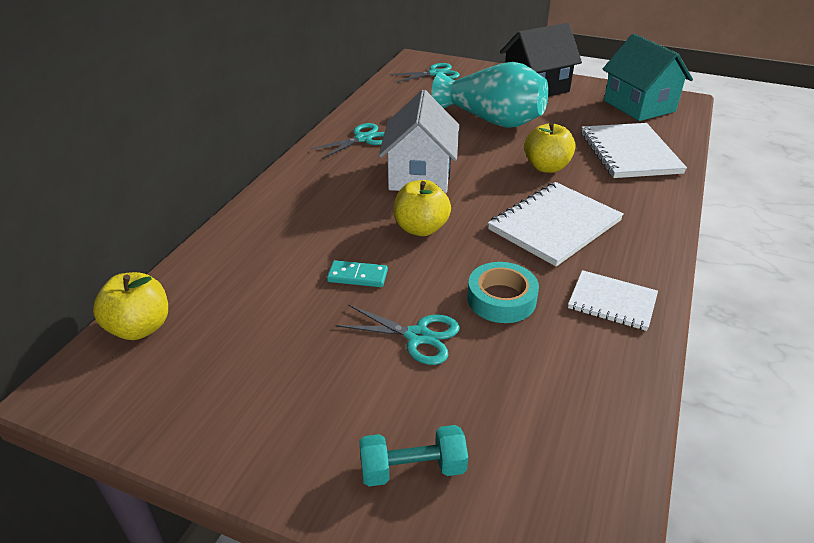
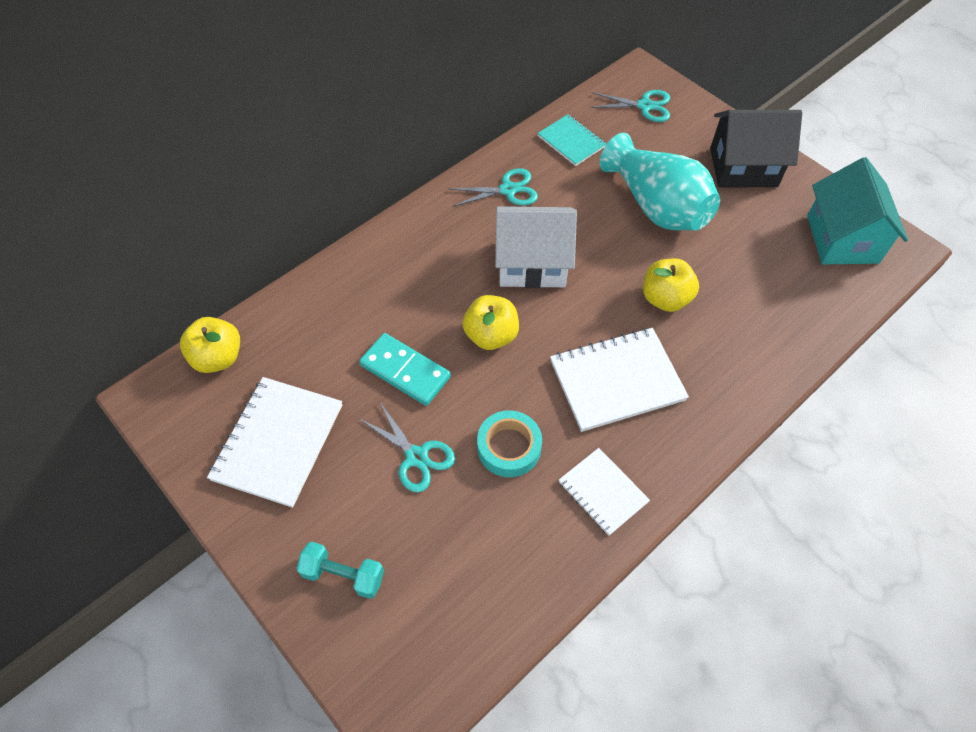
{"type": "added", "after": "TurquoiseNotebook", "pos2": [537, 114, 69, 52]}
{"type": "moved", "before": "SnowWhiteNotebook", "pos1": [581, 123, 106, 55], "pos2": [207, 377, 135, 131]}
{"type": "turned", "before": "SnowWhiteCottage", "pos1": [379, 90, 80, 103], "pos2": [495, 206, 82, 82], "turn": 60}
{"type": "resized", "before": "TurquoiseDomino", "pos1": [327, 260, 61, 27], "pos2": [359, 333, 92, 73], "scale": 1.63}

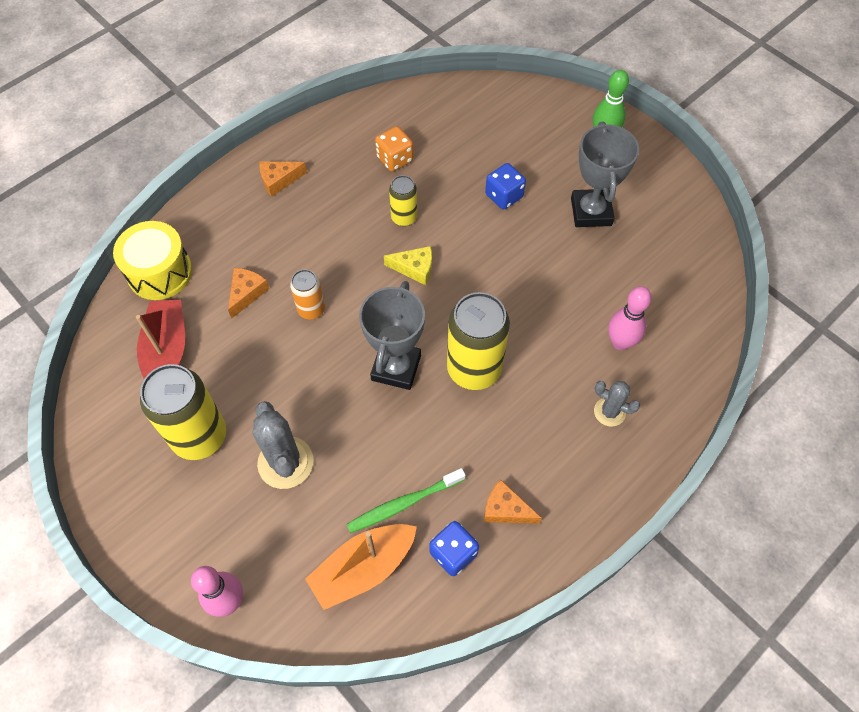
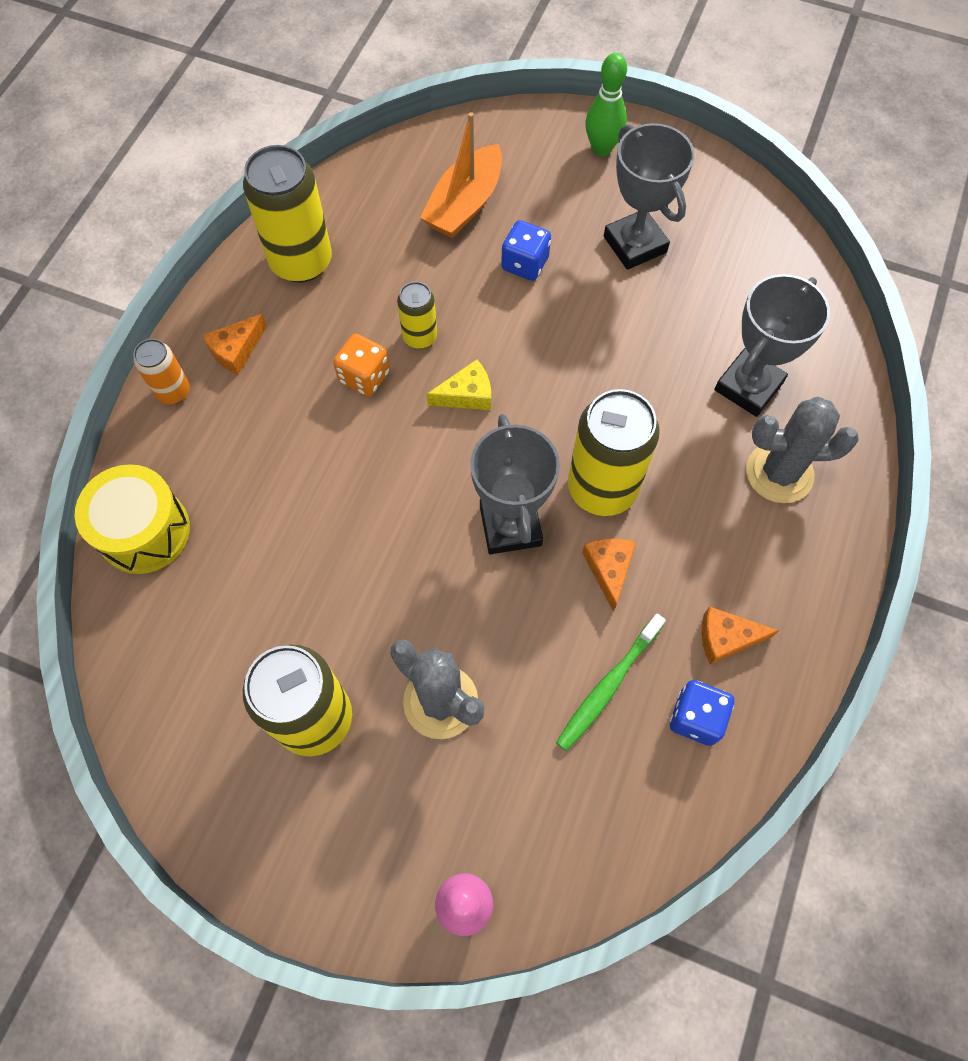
{"type": "removed", "before": "CrimsonSailboat", "pos1": [136, 300, 49, 79]}
{"type": "added", "after": "BrightYellowCan", "pos2": [243, 145, 89, 138]}
{"type": "moved", "before": "BrightOrangePieceOfCheese", "pos1": [228, 268, 41, 50], "pos2": [582, 538, 54, 74]}
{"type": "moved", "before": "BrightOrangeCan", "pos1": [290, 269, 35, 51], "pos2": [134, 339, 56, 65]}
{"type": "moved", "before": "BrightOrangeSailboat", "pos1": [305, 524, 112, 86], "pos2": [420, 112, 82, 126]}
{"type": "moved", "before": "BrightOrangeDie", "pos1": [375, 126, 38, 45], "pos2": [333, 334, 57, 63]}
{"type": "replaced", "before": "PinkSkittle", "after": "GrayTrophy", "pos1": [608, 286, 44, 64], "pos2": [715, 274, 115, 143]}
{"type": "resized", "before": "GrayCactus", "pos1": [594, 381, 46, 46], "pos2": [746, 397, 113, 106], "scale": 1.7}

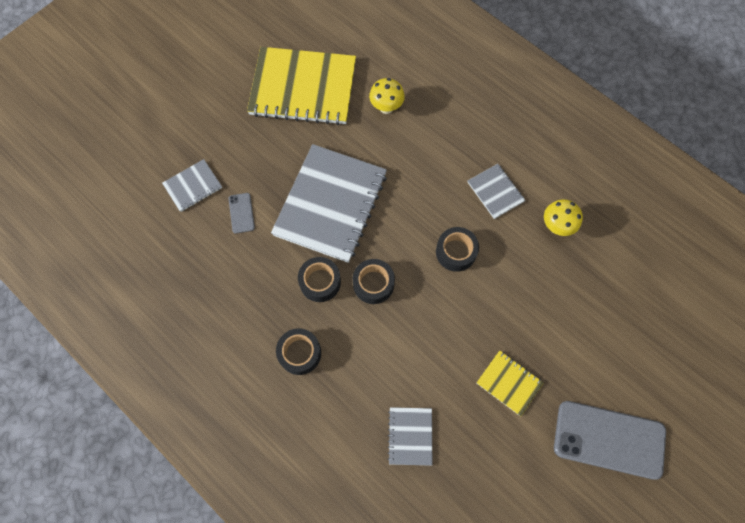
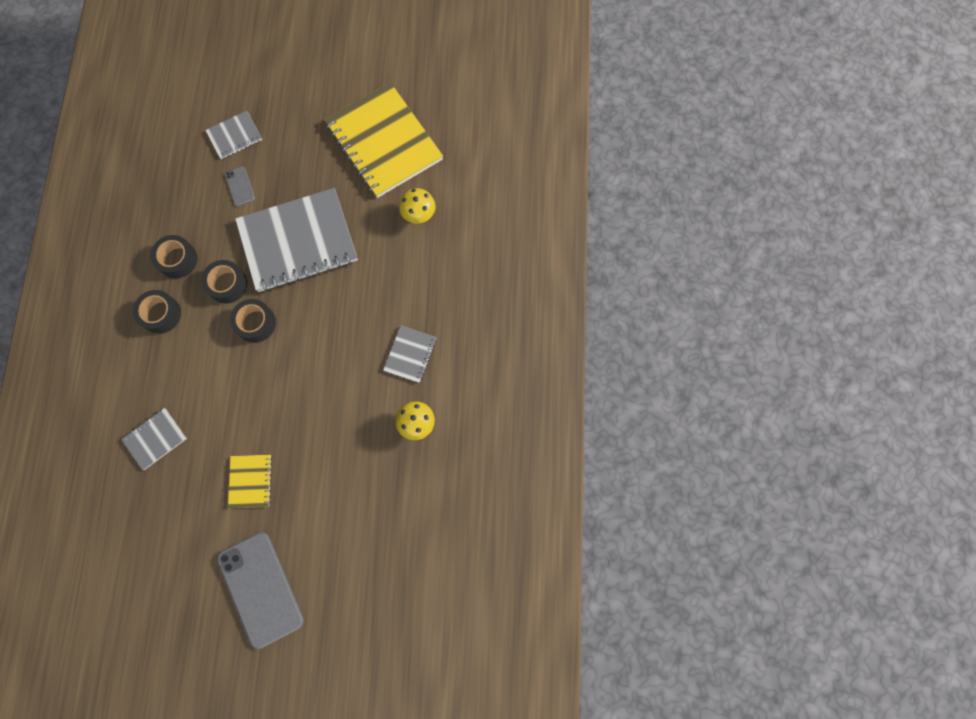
{"type": "moved", "before": "BlackRollOfTape", "pos1": [436, 227, 43, 45], "pos2": [151, 235, 46, 43]}
{"type": "turned", "before": "GrayNotebook", "pos1": [162, 159, 60, 53], "pos2": [205, 111, 57, 48], "turn": -45}
{"type": "turned", "before": "GrayPhone", "pos1": [229, 193, 26, 41], "pos2": [225, 166, 30, 40], "turn": -60}

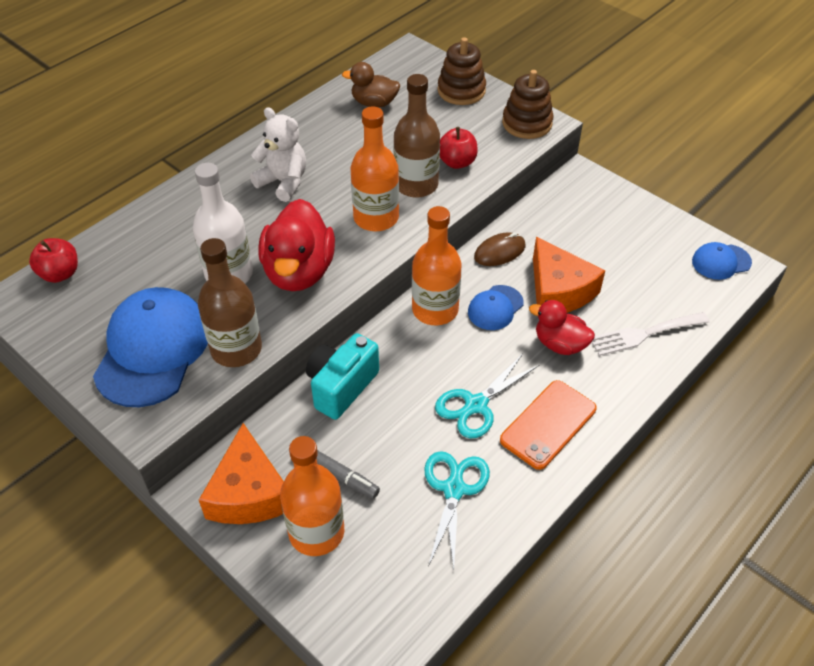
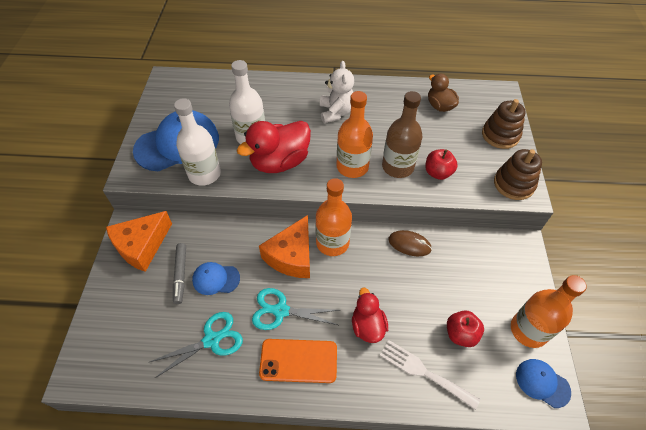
{"type": "removed", "before": "TurquoiseCamera", "pos1": [306, 333, 73, 87]}
{"type": "moved", "before": "CrimsonApple", "pos1": [29, 238, 49, 45], "pos2": [447, 310, 37, 37]}
{"type": "moved", "before": "BrightOrangeDrinkBottle", "pos1": [280, 436, 64, 120], "pos2": [511, 275, 76, 73]}
{"type": "moved", "before": "BluePeakedCap", "pos1": [468, 285, 56, 45], "pos2": [192, 262, 48, 33]}
{"type": "moved", "before": "BrightOrangePieceOfCheese", "pos1": [533, 237, 72, 76], "pos2": [259, 215, 51, 63]}
{"type": "recoloured", "before": "RussetDrinkBottle", "after": "SnowWhiteDrinkBottle", "pos1": [198, 238, 64, 129], "pos2": [174, 98, 47, 88]}

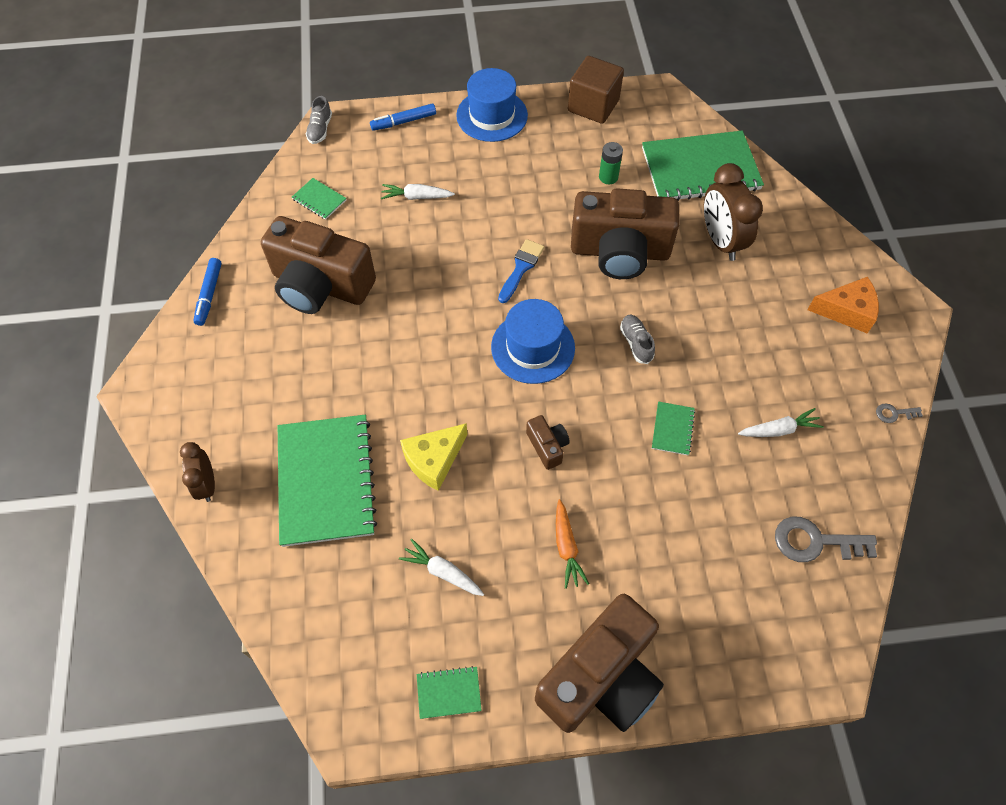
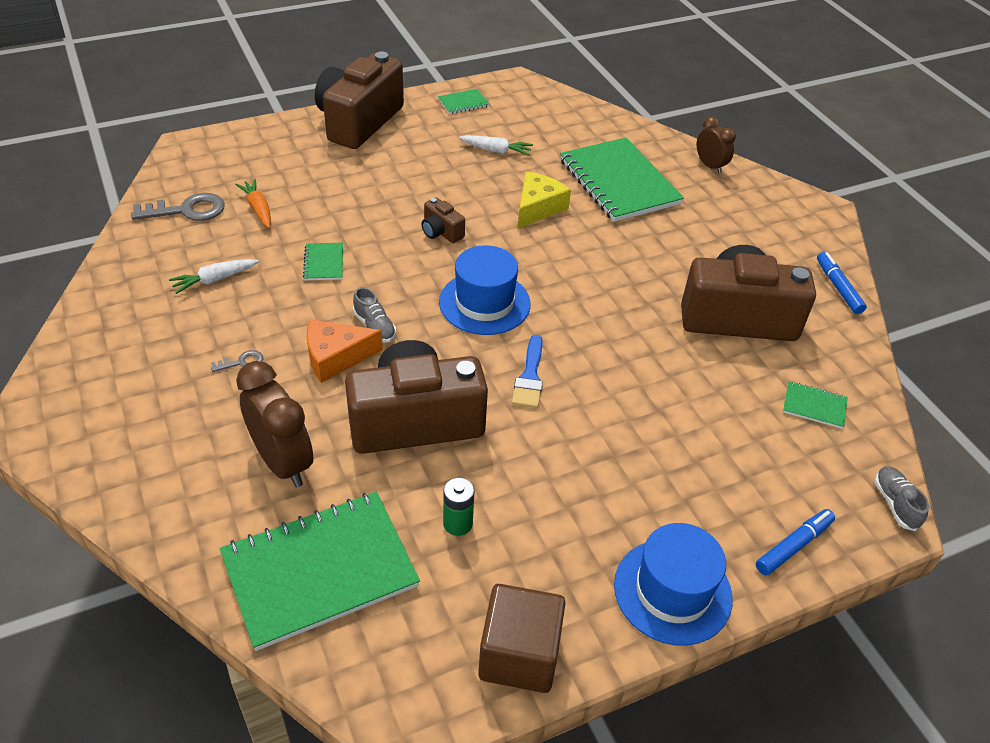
{"type": "removed", "before": "SnowWhiteToyCarrot", "pos1": [381, 184, 74, 16]}
{"type": "moved", "before": "BrightOrangeToyCarrot", "pos1": [556, 499, 33, 90], "pos2": [235, 179, 36, 49]}
{"type": "moved", "before": "BrightOrangePieceOfCheese", "pos1": [807, 277, 72, 56], "pos2": [307, 319, 76, 64]}
{"type": "moved", "before": "GrayKey", "pos1": [876, 403, 47, 20], "pos2": [211, 350, 52, 22]}

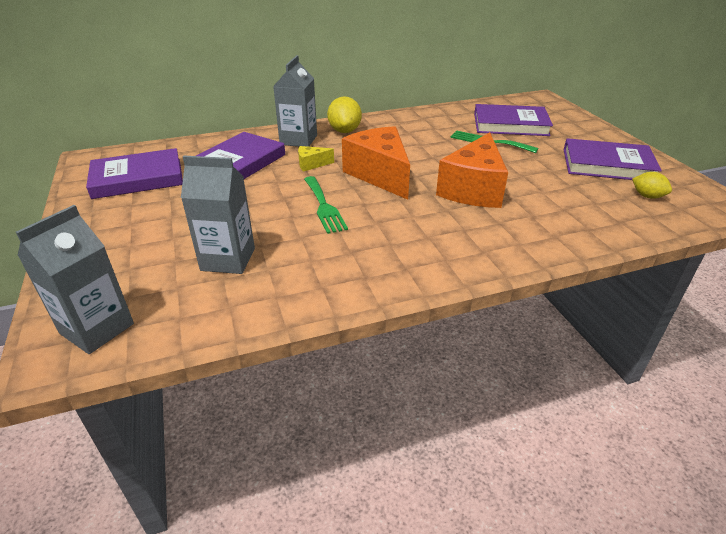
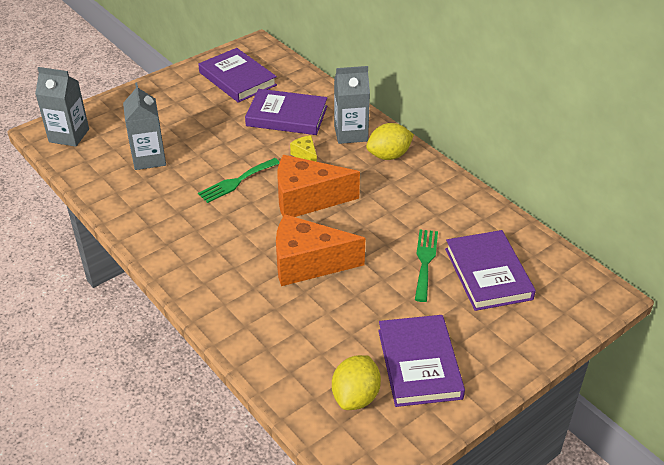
{"type": "turned", "before": "BrightOrangePieceOfCheese", "pos1": [342, 126, 68, 74], "pos2": [278, 155, 82, 62], "turn": -135}
{"type": "resized", "before": "BrightYellowToyLemon", "pos1": [632, 172, 40, 27], "pos2": [332, 355, 49, 55], "scale": 1.63}

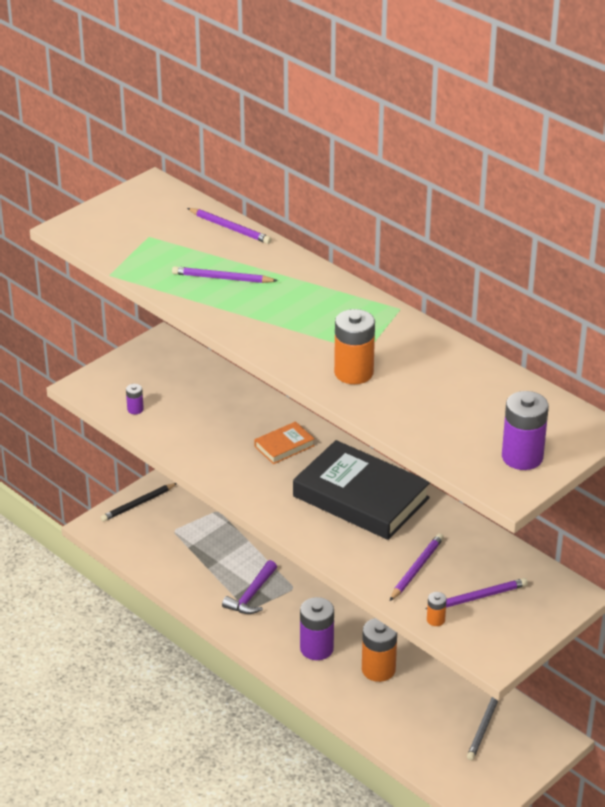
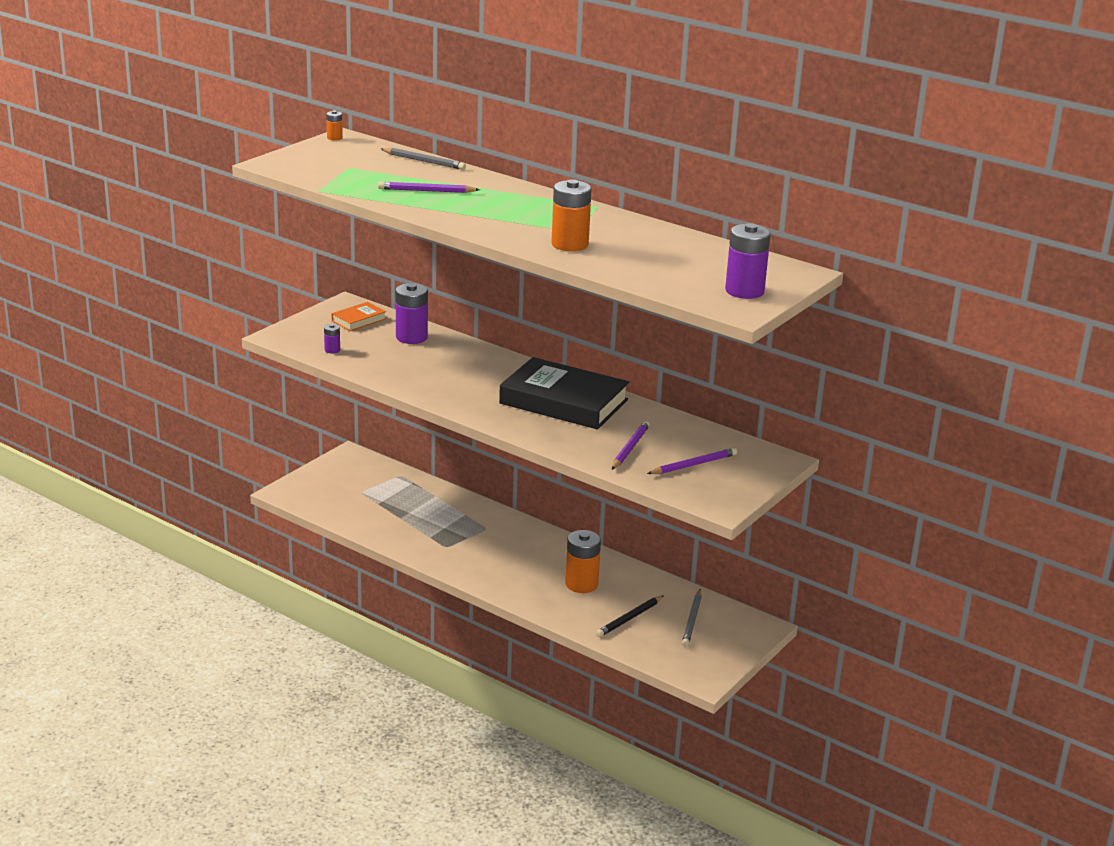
{"type": "removed", "before": "PurpleCarpenter'sHammer", "pos1": [222, 560, 55, 54]}
{"type": "moved", "before": "BlackPencil", "pos1": [101, 483, 75, 39], "pos2": [596, 595, 68, 42]}
{"type": "moved", "before": "BrightOrangeHardcover", "pos1": [254, 421, 61, 43], "pos2": [332, 302, 54, 29]}
{"type": "moved", "before": "PurplePowerCell", "pos1": [300, 597, 34, 63], "pos2": [396, 283, 32, 61]}
{"type": "moved", "before": "BrightOrangePowerCell", "pos1": [427, 592, 20, 34], "pos2": [326, 111, 17, 30]}
{"type": "recoloured", "before": "PurplePencil", "after": "GrayPencil", "pos1": [187, 208, 85, 36], "pos2": [381, 148, 85, 22]}

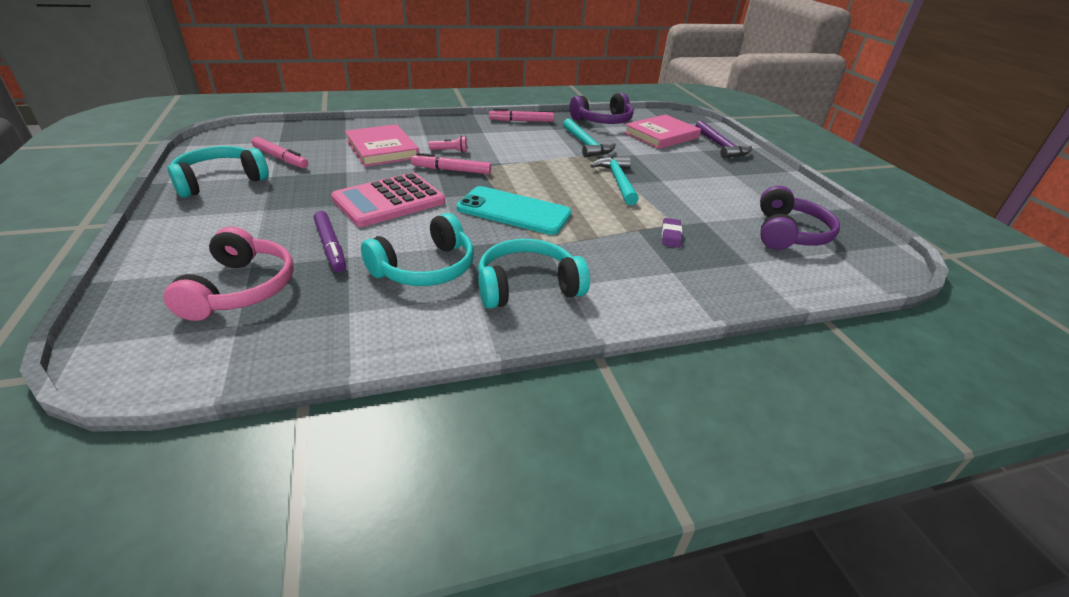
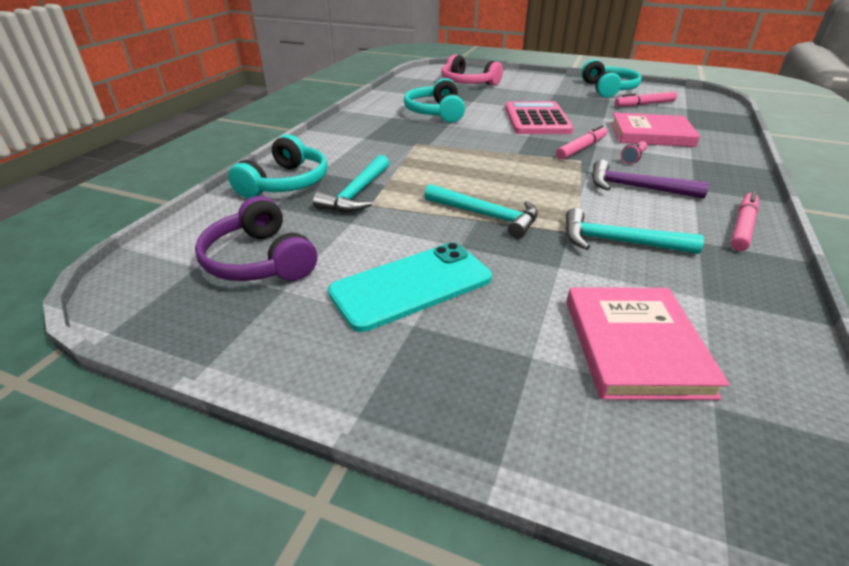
{"type": "removed", "before": "PurpleMarkerPen", "pos1": [314, 211, 32, 61]}
{"type": "removed", "before": "PurpleHeadphones", "pos1": [570, 93, 64, 31]}
{"type": "moved", "before": "TurquoisePhone", "pos1": [457, 186, 114, 49], "pos2": [328, 242, 164, 90]}
{"type": "moved", "before": "TurquoiseHeadphones", "pos1": [478, 239, 112, 70], "pos2": [228, 134, 100, 64]}
{"type": "moved", "before": "PurpleCarpenter'sHammer", "pos1": [695, 121, 57, 37], "pos2": [592, 160, 117, 39]}
{"type": "replaced", "before": "PurplePencilEraser", "after": "TurquoiseCarpenter'sHammer", "pos1": [662, 218, 20, 30], "pos2": [313, 155, 76, 57]}

